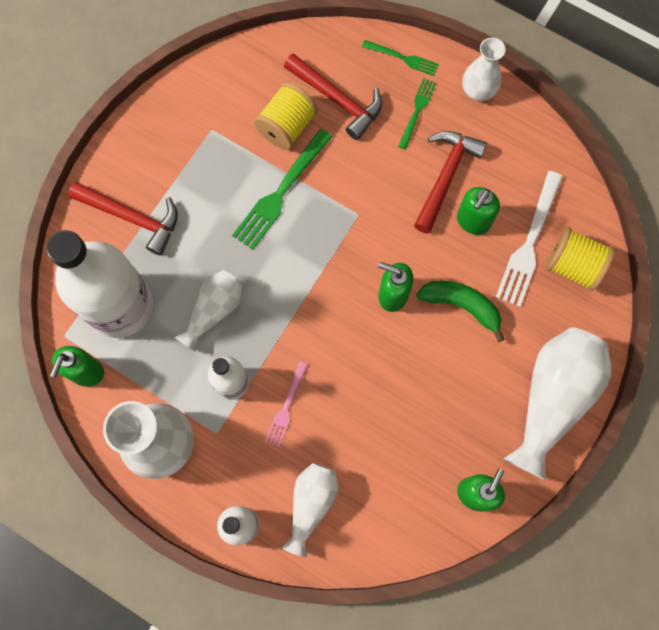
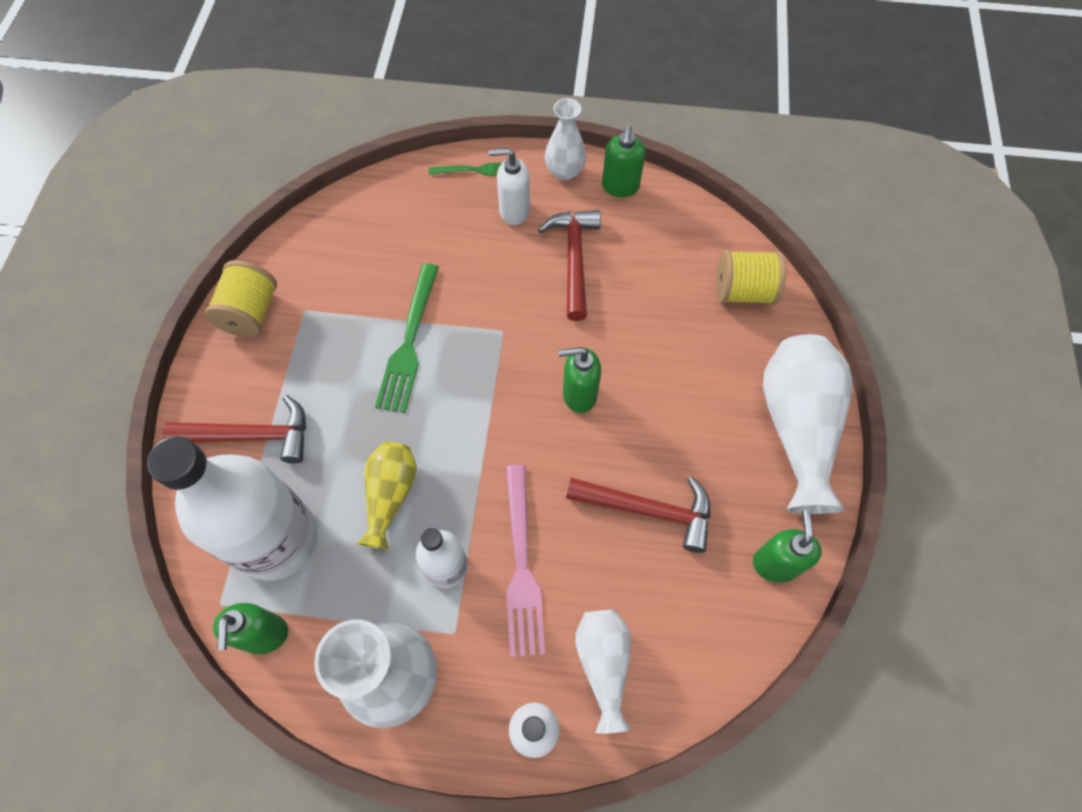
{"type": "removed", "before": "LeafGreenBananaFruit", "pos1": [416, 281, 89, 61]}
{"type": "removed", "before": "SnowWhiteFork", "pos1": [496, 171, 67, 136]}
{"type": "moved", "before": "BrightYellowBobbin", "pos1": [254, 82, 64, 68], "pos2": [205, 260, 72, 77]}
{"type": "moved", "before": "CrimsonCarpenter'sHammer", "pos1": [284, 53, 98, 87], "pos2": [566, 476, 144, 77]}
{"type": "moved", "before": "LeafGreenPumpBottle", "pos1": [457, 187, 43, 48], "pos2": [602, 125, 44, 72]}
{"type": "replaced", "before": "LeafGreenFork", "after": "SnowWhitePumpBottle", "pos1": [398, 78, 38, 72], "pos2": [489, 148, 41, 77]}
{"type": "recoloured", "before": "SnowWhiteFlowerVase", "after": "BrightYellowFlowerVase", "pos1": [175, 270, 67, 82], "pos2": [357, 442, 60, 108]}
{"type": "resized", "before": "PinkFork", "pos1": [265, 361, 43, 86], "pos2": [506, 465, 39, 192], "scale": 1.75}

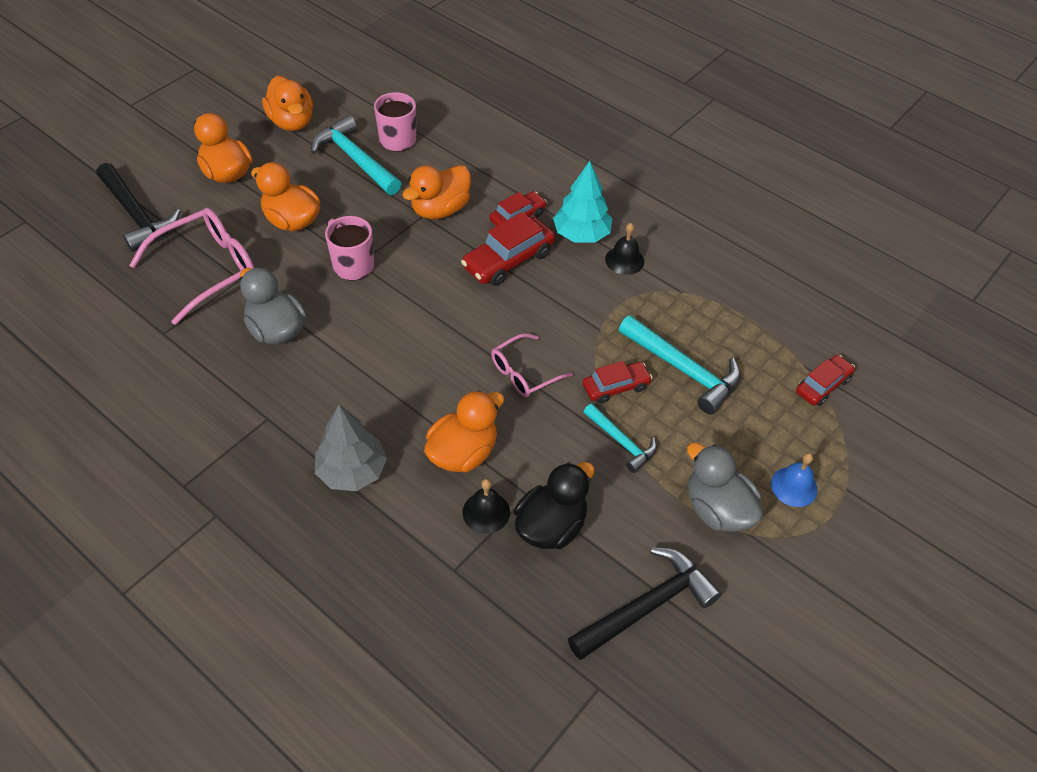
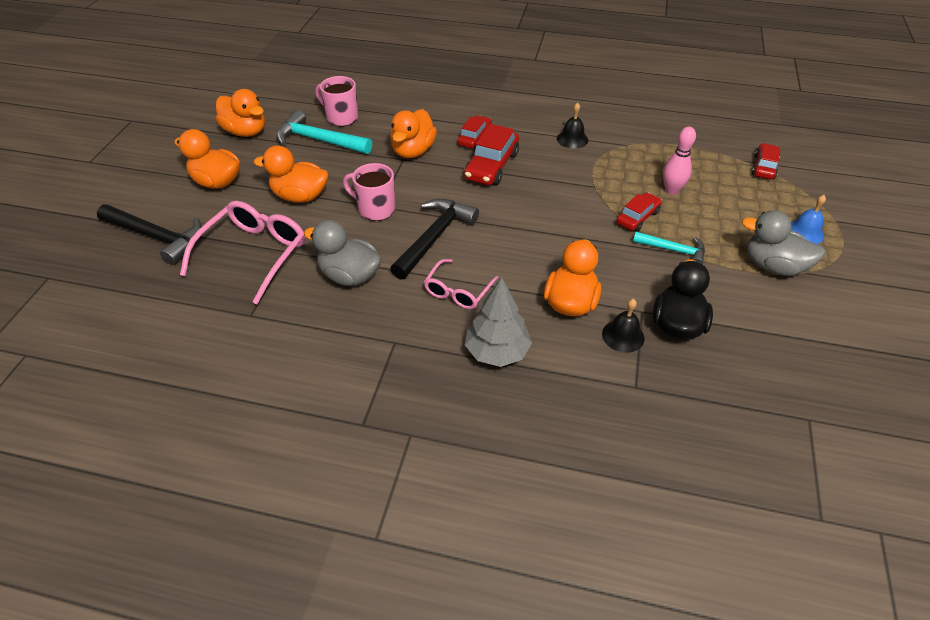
{"type": "removed", "before": "TurquoiseToyTree", "pos1": [553, 161, 59, 82]}
{"type": "moved", "before": "PinkGlasses", "pos1": [491, 333, 82, 64], "pos2": [424, 259, 74, 50]}
{"type": "moved", "before": "BlackCarpenter'sHammer", "pos1": [568, 547, 154, 113], "pos2": [390, 199, 89, 81]}
{"type": "replaced", "before": "TurquoiseCarpenter'sHammer", "after": "PinkSkittle", "pos1": [619, 315, 122, 100], "pos2": [663, 127, 33, 68]}

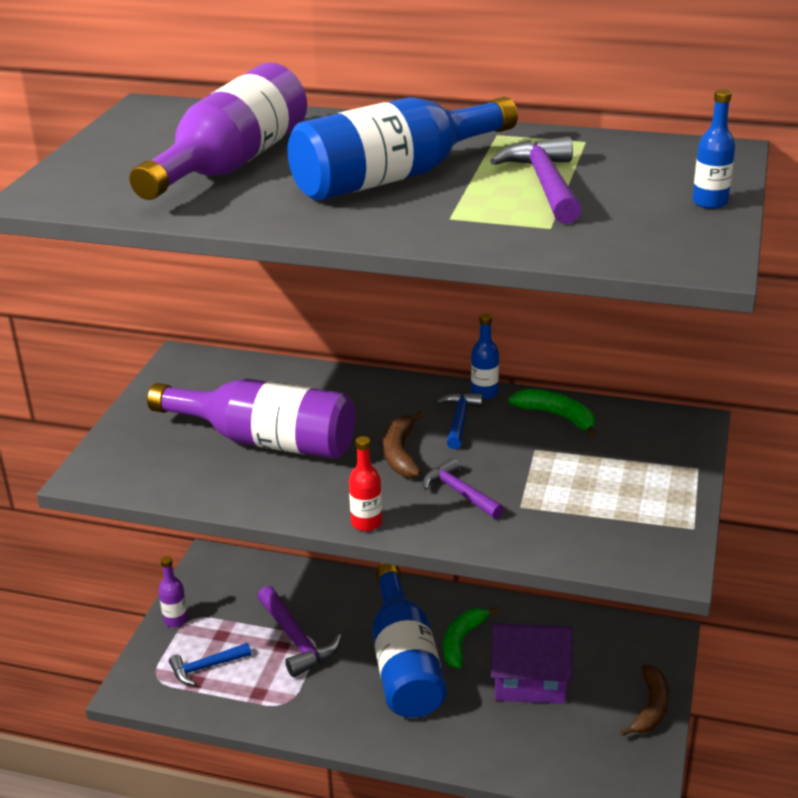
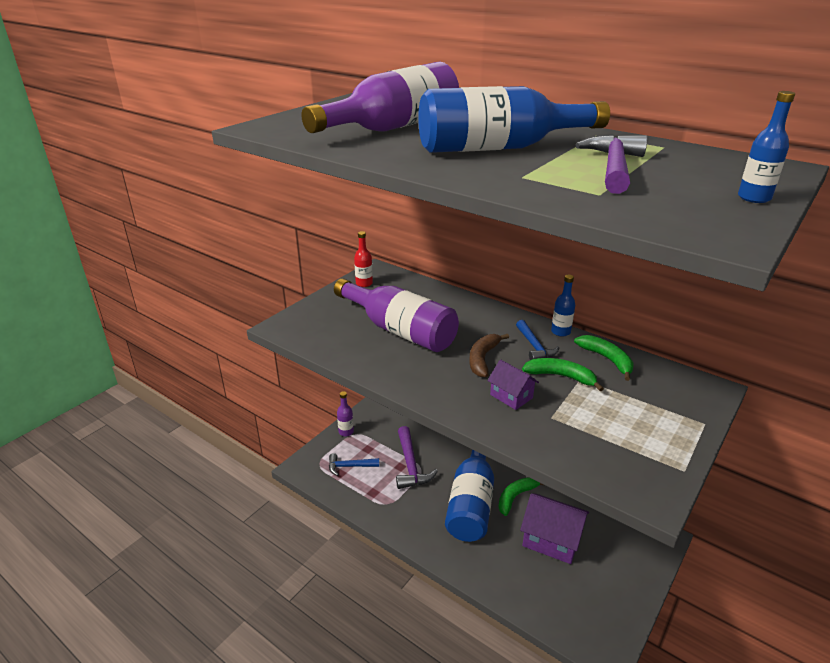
{"type": "removed", "before": "RussetBananaFruit", "pos1": [620, 665, 49, 71]}
{"type": "added", "after": "LeafGreenBananaFruit", "pos2": [522, 358, 82, 33]}
{"type": "moved", "before": "CrimsonDrinkBottle", "pos1": [349, 436, 33, 95], "pos2": [354, 231, 19, 56]}
{"type": "replaced", "before": "PurpleCarpenter'sHammer", "after": "PurpleCottage", "pos1": [423, 458, 81, 61], "pos2": [487, 359, 52, 51]}
{"type": "turned", "before": "BlueCarpenter'sHammer", "pos1": [436, 392, 47, 57], "pos2": [516, 320, 43, 40], "turn": 135}

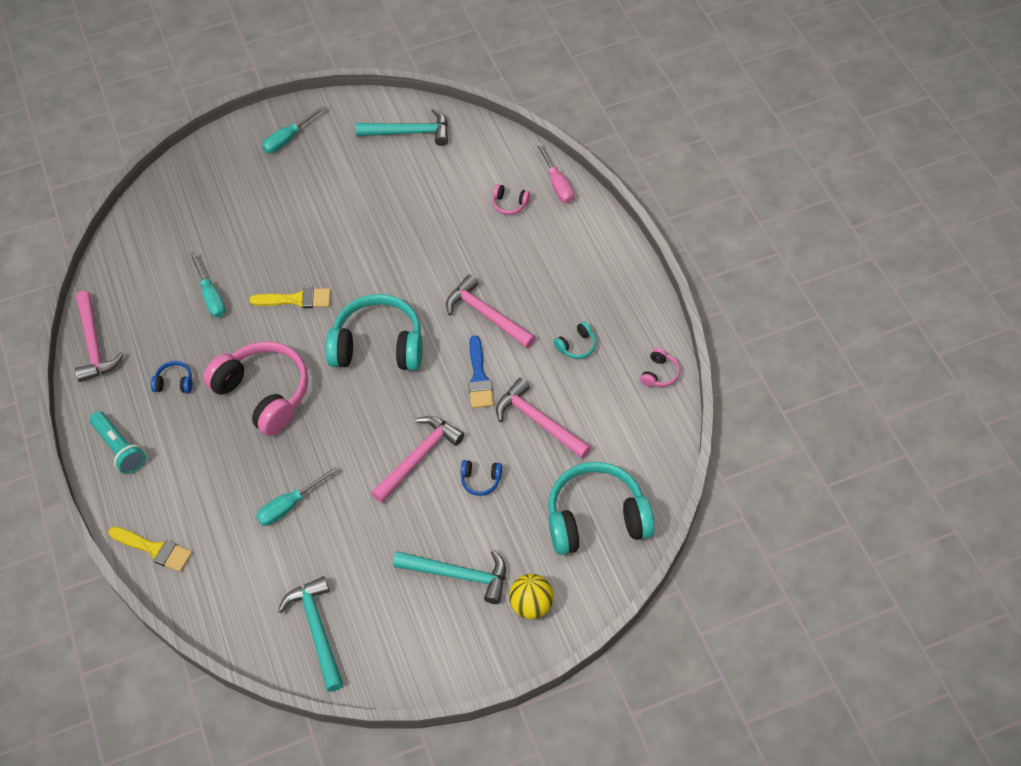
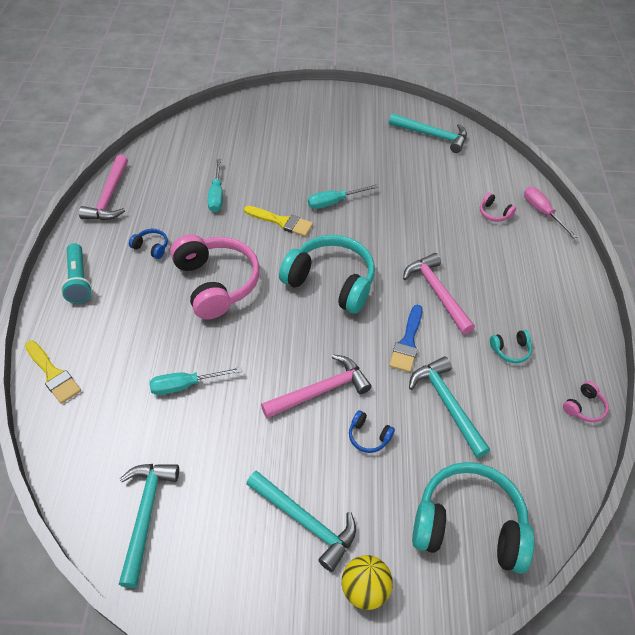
{"type": "moved", "before": "TurquoiseHandScrewdriver", "pos1": [262, 105, 64, 48], "pos2": [308, 185, 70, 24]}
{"type": "recoloured", "before": "PinkCarpenter'sHammer", "after": "TurquoiseCarpenter'sHammer", "pos1": [496, 378, 95, 81], "pos2": [409, 356, 81, 102]}
{"type": "turned", "before": "PinkHandScrewdriver", "pos1": [536, 142, 38, 61], "pos2": [524, 187, 54, 51], "turn": 150}

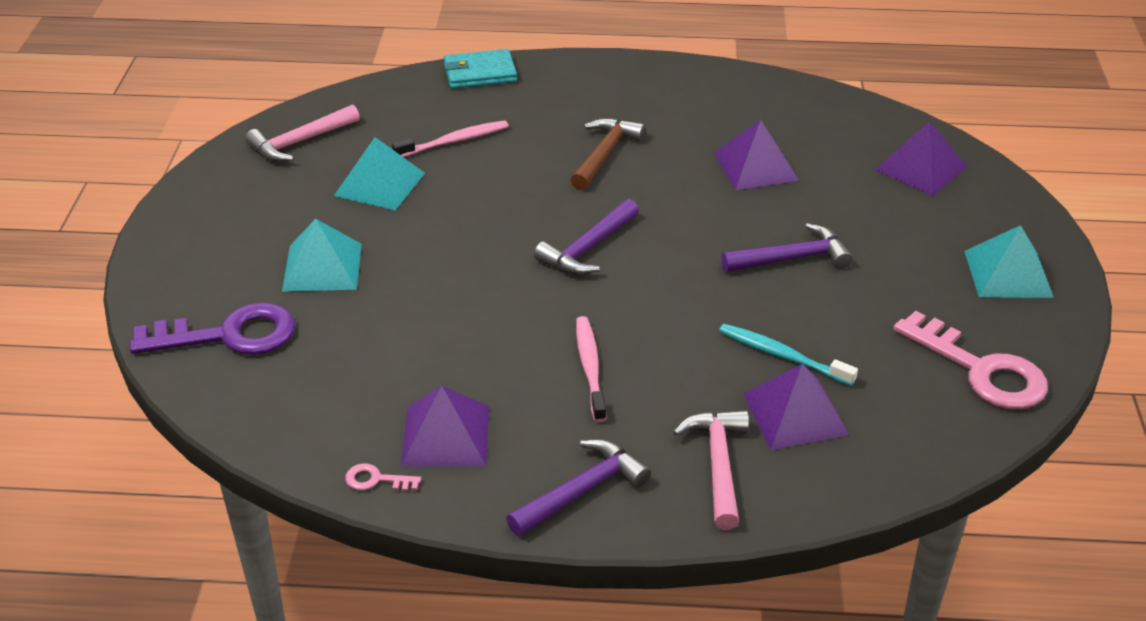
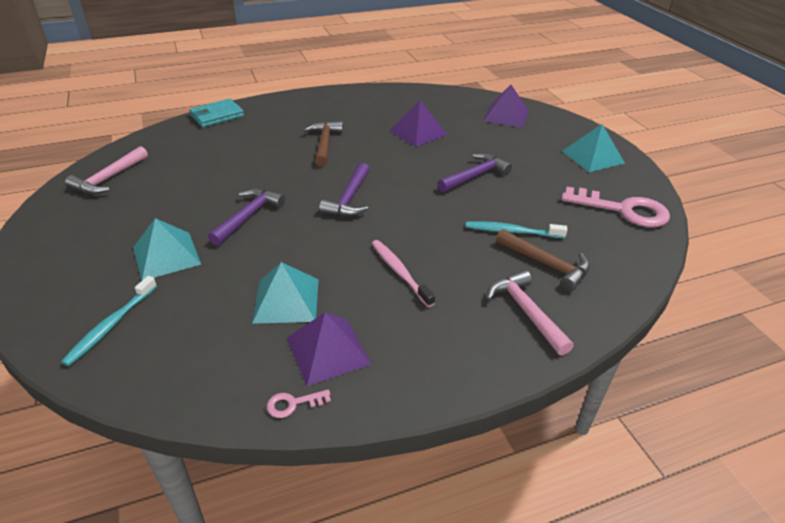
{"type": "removed", "before": "PinkDentalBrush", "pos1": [392, 120, 116, 37]}
{"type": "moved", "before": "TurquoiseSolidPyramid", "pos1": [334, 137, 91, 73], "pos2": [252, 262, 67, 62]}
{"type": "moved", "before": "PurpleCarpenter'sHammer", "pos1": [506, 439, 145, 97], "pos2": [208, 188, 77, 58]}
{"type": "replaced", "before": "PurpleKey", "after": "TurquoiseDentalBrush", "pos1": [130, 303, 165, 52], "pos2": [61, 276, 96, 90]}
{"type": "replaced", "before": "PurpleSolidPyramid", "after": "RussetCarpenter'sHammer", "pos1": [743, 364, 106, 86], "pos2": [496, 229, 94, 62]}

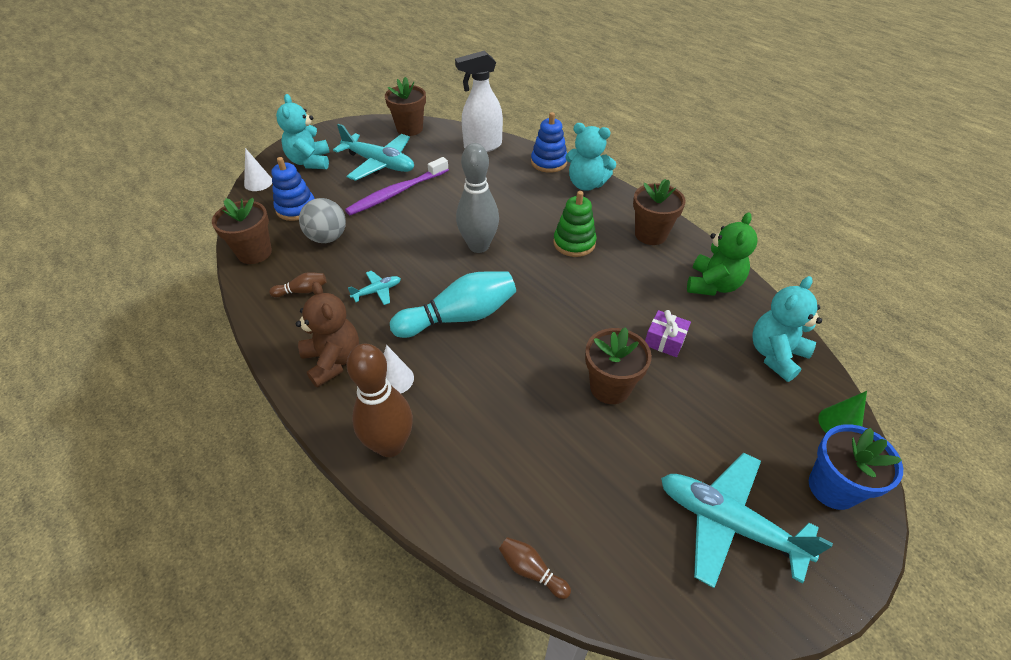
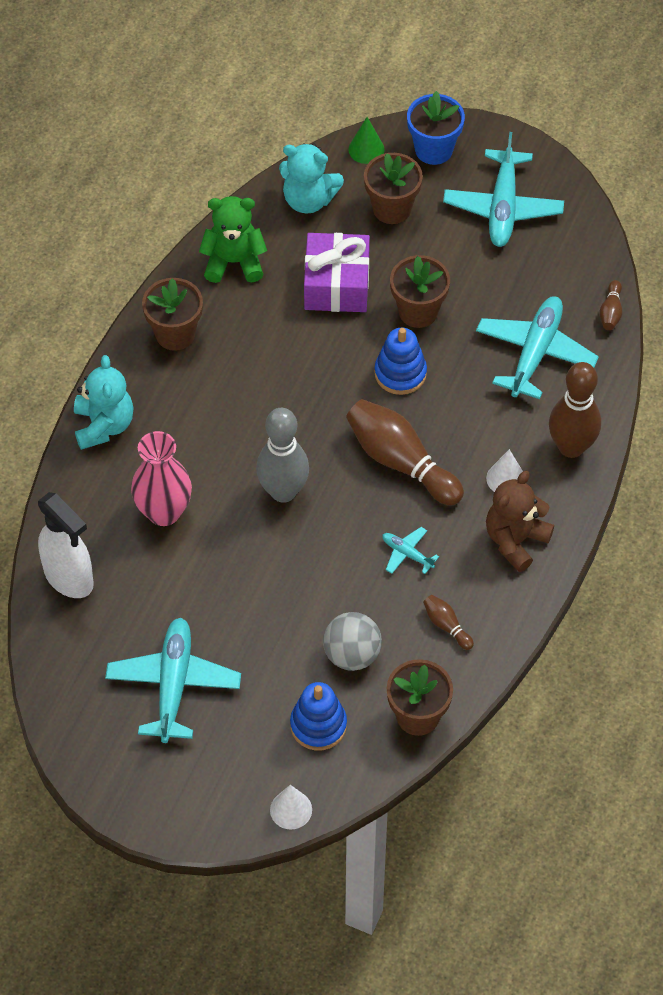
{"type": "removed", "before": "TurquoiseStuffedBear", "pos1": [276, 94, 54, 75]}
{"type": "removed", "before": "PurpleDentalBrush", "pos1": [345, 157, 104, 58]}
{"type": "removed", "before": "LeafGreenStackingRings", "pos1": [553, 191, 44, 66]}
{"type": "added", "after": "PinkFlowerVase", "pos2": [131, 431, 61, 95]}
{"type": "added", "after": "TurquoiseAeroplane", "pos2": [476, 296, 123, 103]}
{"type": "moved", "before": "RussetPottedPlant", "pos1": [385, 77, 41, 59], "pos2": [364, 153, 59, 71]}
{"type": "moved", "before": "BlueStackingRings", "pos1": [531, 112, 36, 61], "pos2": [374, 327, 53, 68]}
{"type": "recoloured", "before": "TurquoiseSkittle", "after": "RussetSkittle", "pos1": [390, 271, 126, 67], "pos2": [346, 399, 118, 107]}
{"type": "resized", "before": "PurplePresent", "pos1": [645, 310, 46, 47], "pos2": [304, 233, 66, 79], "scale": 1.87}

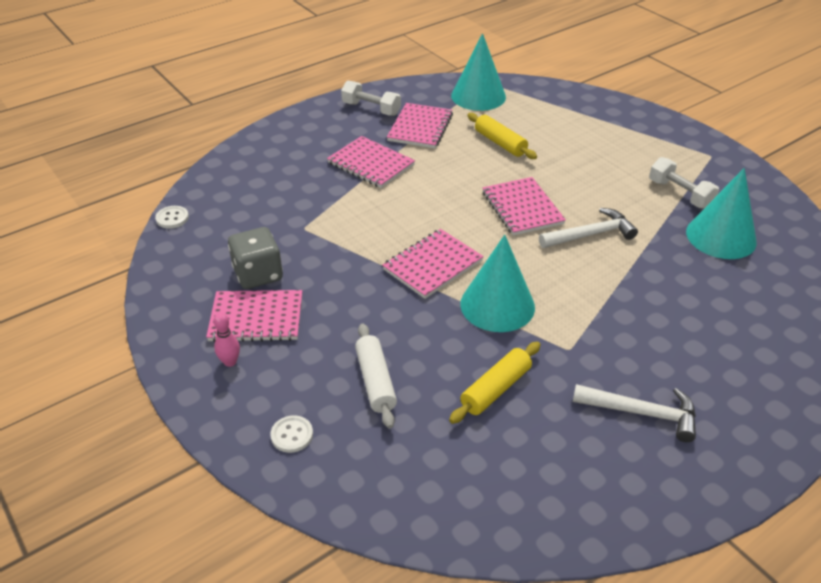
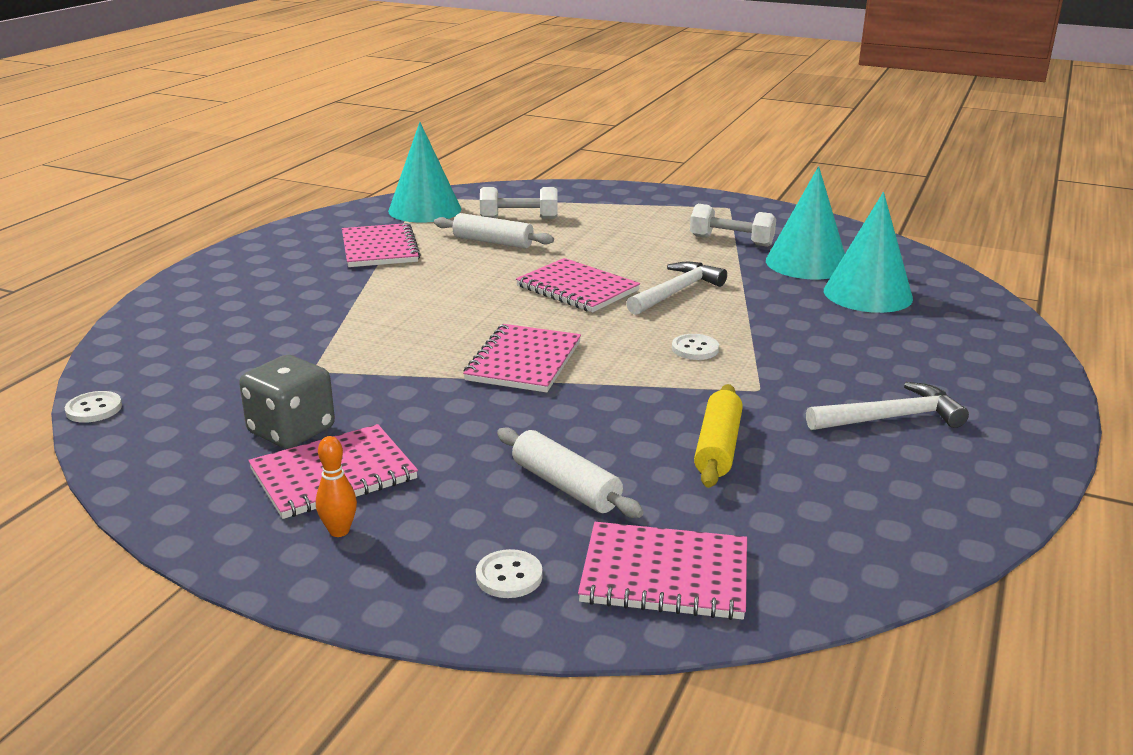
{"type": "added", "after": "SnowWhiteSewingButton", "pos2": [672, 334, 47, 26]}
{"type": "moved", "before": "PinkNotebook", "pos1": [327, 136, 88, 52], "pos2": [578, 522, 169, 98]}
{"type": "moved", "before": "SnowWhiteFreeWeight", "pos1": [341, 81, 60, 35], "pos2": [480, 187, 78, 32]}
{"type": "moved", "before": "TurquoiseCone", "pos1": [460, 235, 75, 97], "pos2": [824, 192, 89, 121]}
{"type": "recoloured", "before": "PinkSkittle", "after": "BrightOrangeSkittle", "pos1": [213, 312, 27, 55], "pos2": [316, 436, 41, 101]}
{"type": "recoloured", "before": "BrightYellowDoughRoller", "after": "SnowWhiteDoughRoller", "pos1": [467, 113, 70, 46], "pos2": [434, 213, 120, 35]}

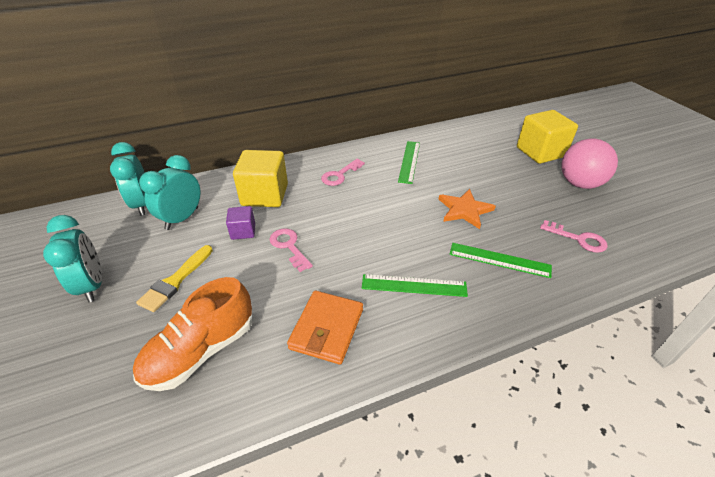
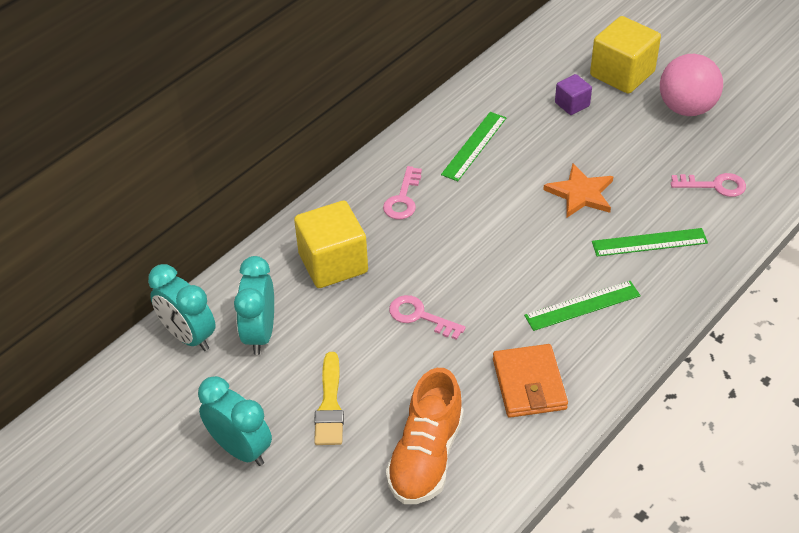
{"type": "moved", "before": "PurpleBlock", "pos1": [226, 206, 29, 34], "pos2": [555, 74, 37, 41]}
{"type": "turned", "before": "LeafGreenStraightedge", "pos1": [398, 141, 22, 43], "pos2": [441, 112, 65, 69], "turn": 45}

